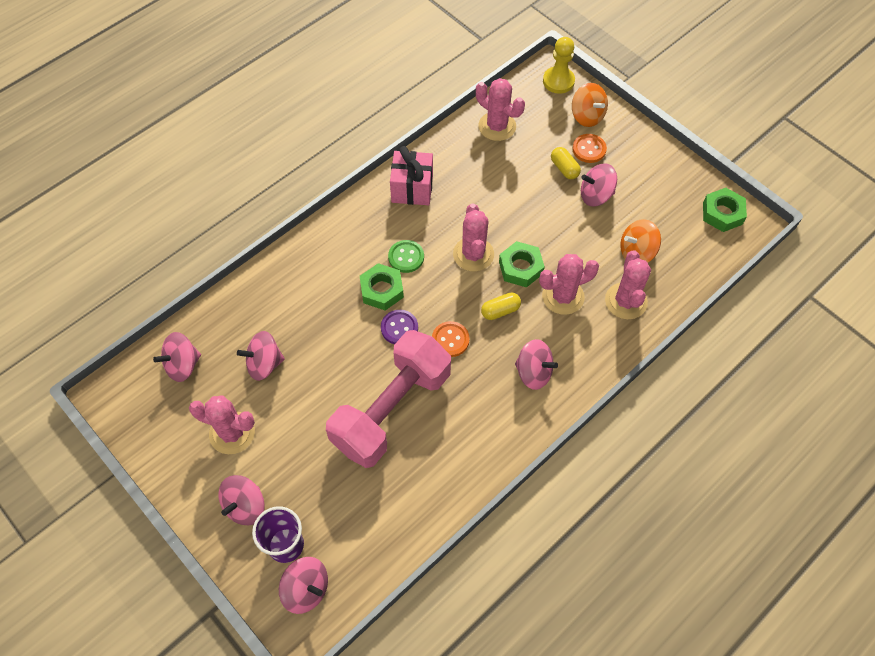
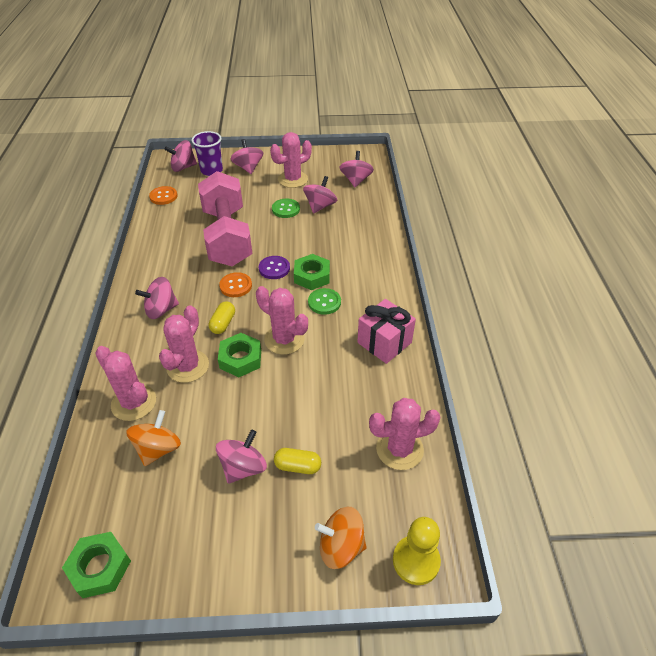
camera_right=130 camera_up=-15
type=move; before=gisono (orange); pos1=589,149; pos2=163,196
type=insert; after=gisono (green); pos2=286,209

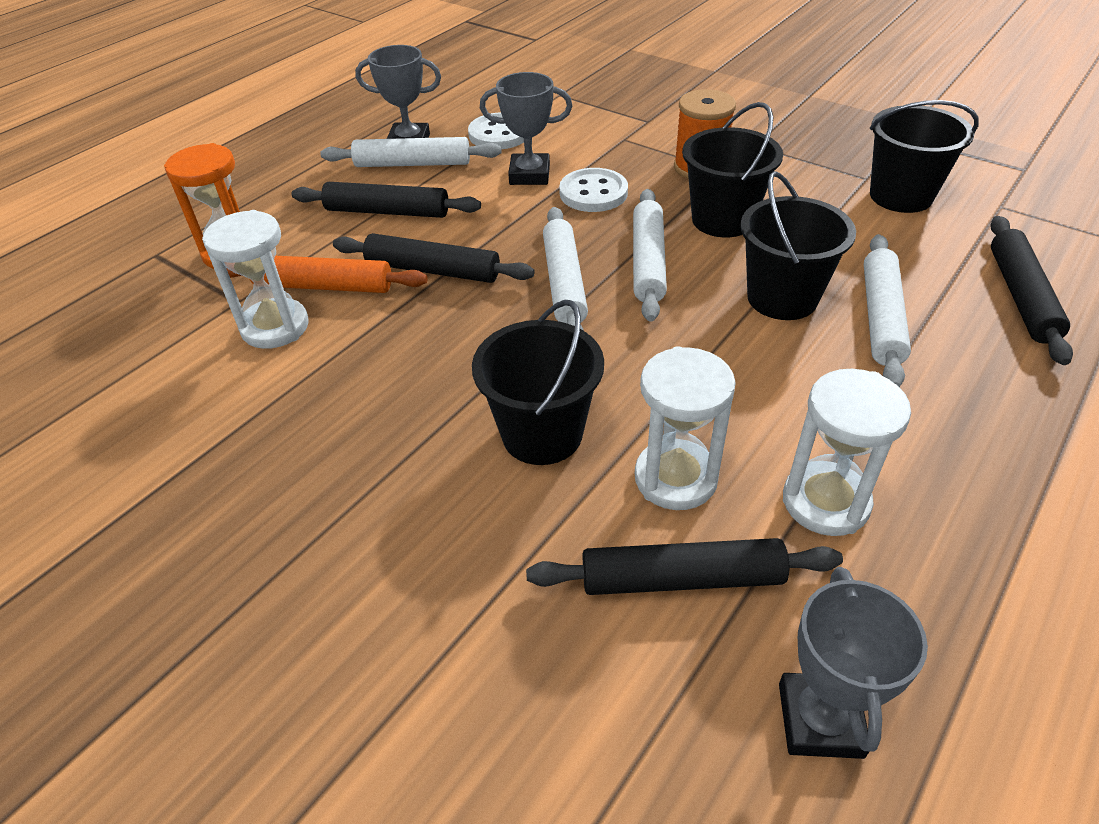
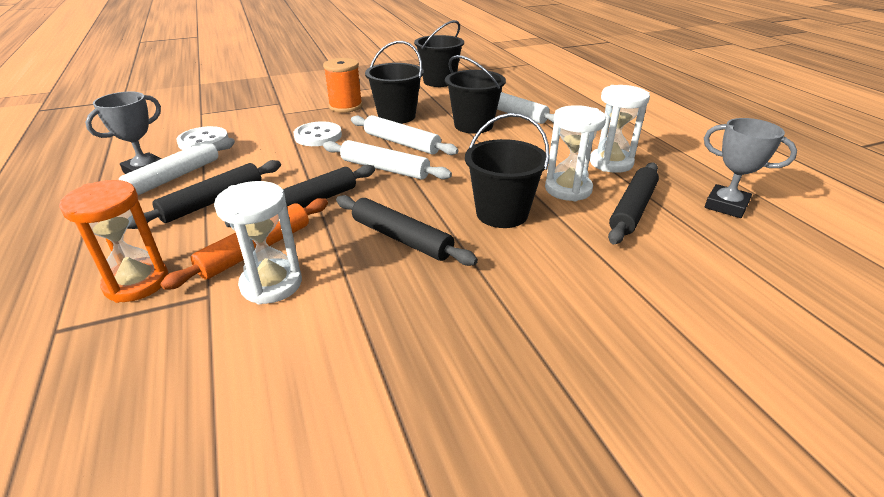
camera_right=-60 camera_up=-10
type=delete; before=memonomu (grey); pos1=529,175
type=move; before=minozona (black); pos1=1021,297; pos2=401,238

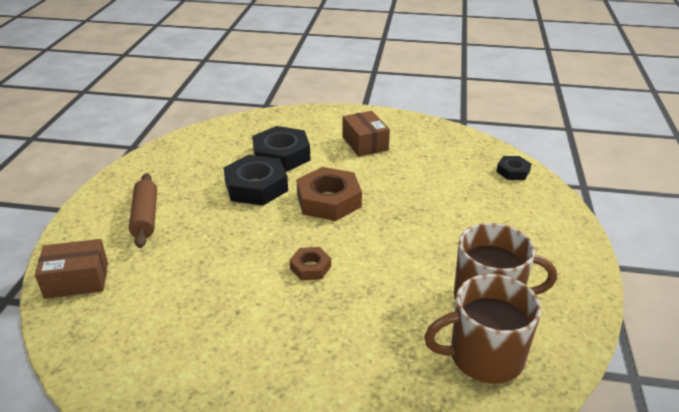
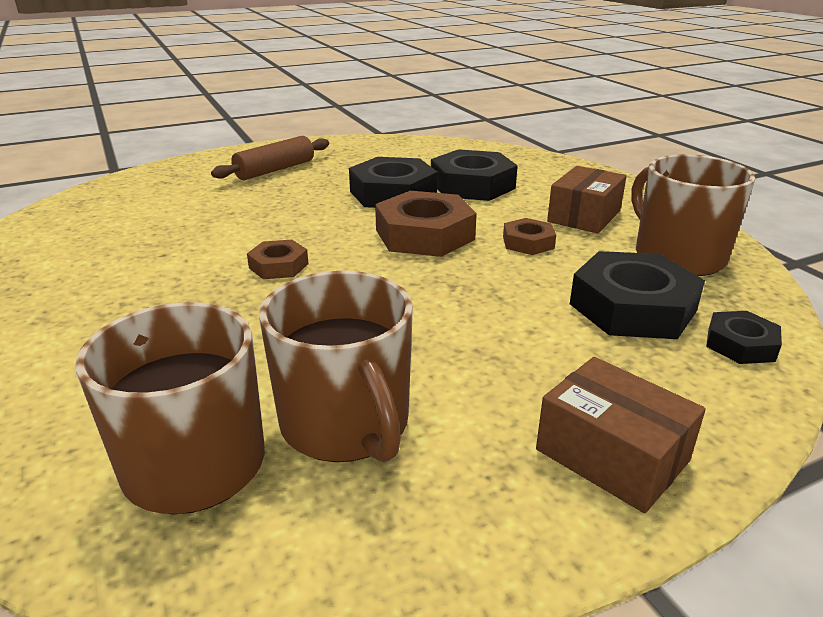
camera_right=55 camera_up=-5
type=move; before=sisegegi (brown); pos1=77,280; pos2=611,455
type=insert; after=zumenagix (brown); pos2=528,242
type=insert; after=zumenagix (black); pos2=632,307
type=insert; after=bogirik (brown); pos2=677,256

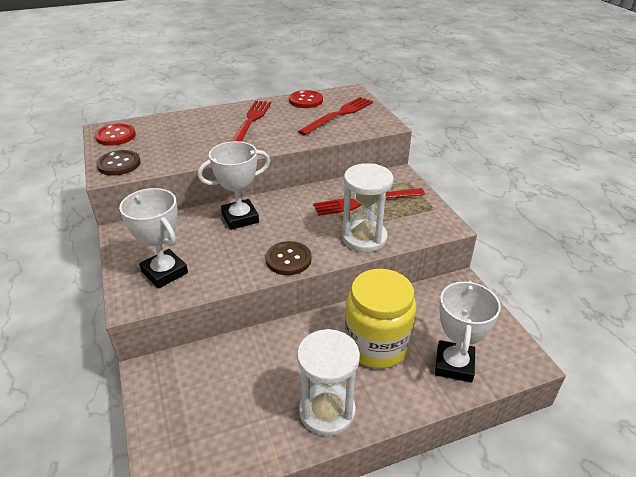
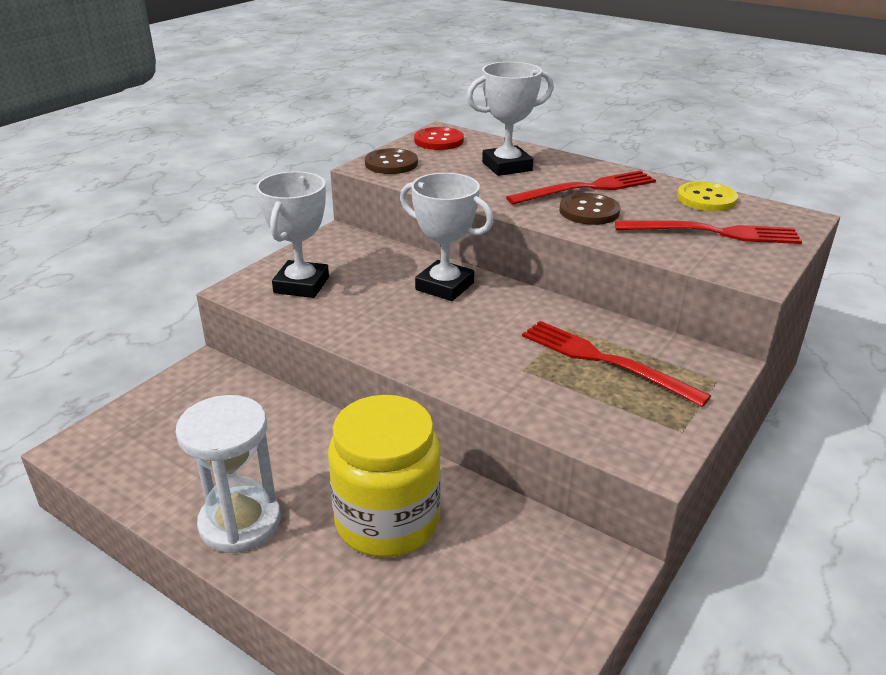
camera_right=55 camera_up=-5
type=move; before=gisono (brown); pos1=288,259; pos2=589,211
type=recolor; before=gisono (red); after=gisono (yellow); pos1=306,100; pos2=706,199
type=delete; before=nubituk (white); pos1=364,238
type=move; before=memonomu (white); pos1=454,364; pos2=507,166

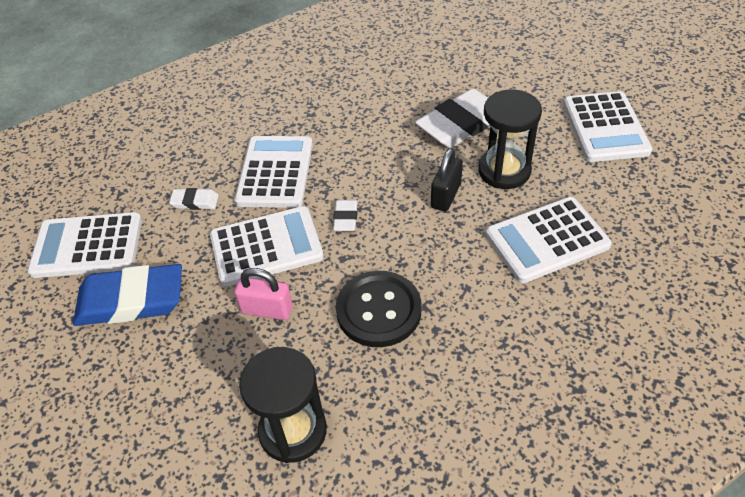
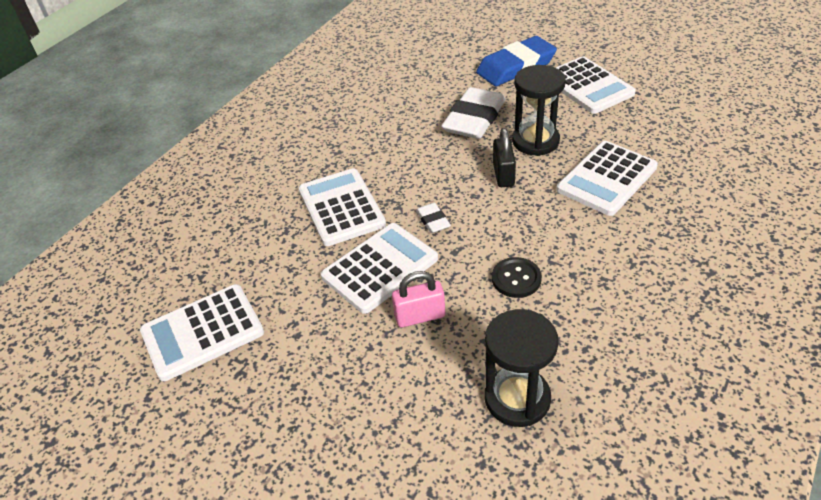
camera_right=-25 camera_up=-5
type=move; before=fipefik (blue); pos1=131,300; pos2=516,67
type=delete; before=fipefik (white); pos1=195,202
type=resize; before=gisono (black); pos1=378,310; pos2=516,279; scale=0.62

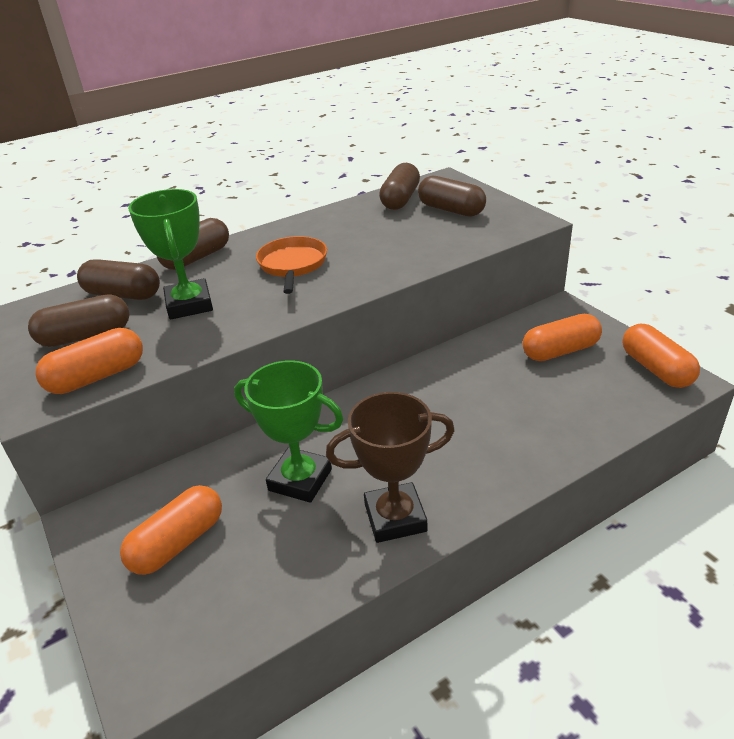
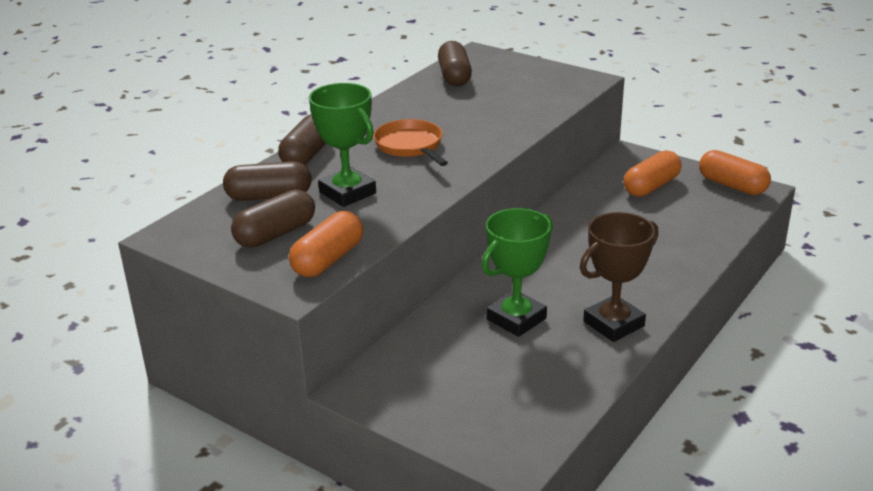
camera_right=-25 camera_up=-5
type=delete; before=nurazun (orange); pos1=178,543
type=rotate; before=memonomu (green); pos1=300,480; pos2=516,319; turn=-45
type=delete; before=nurazun (brown); pos1=451,210

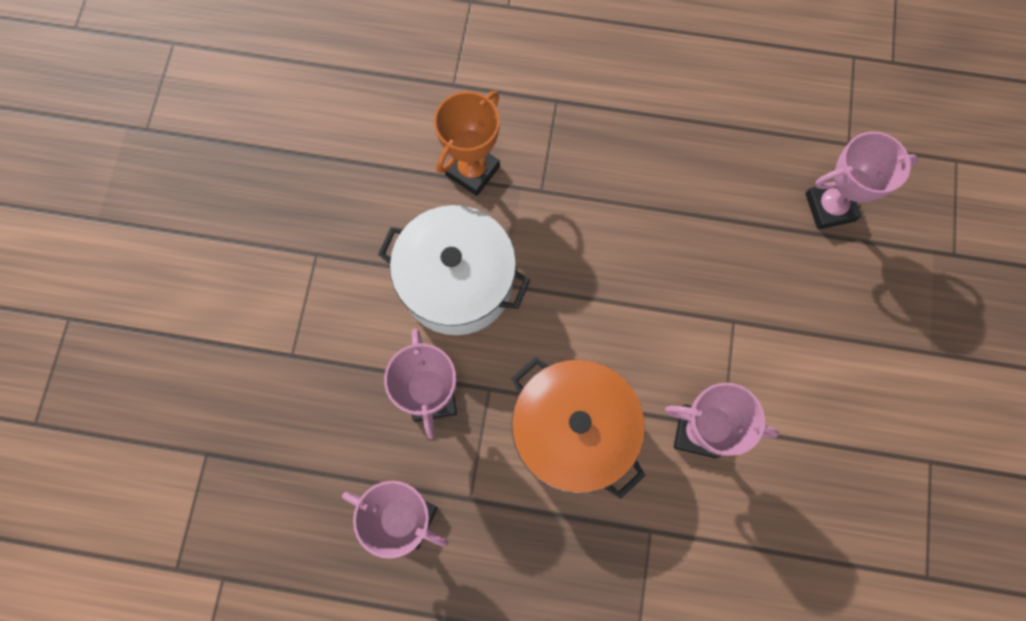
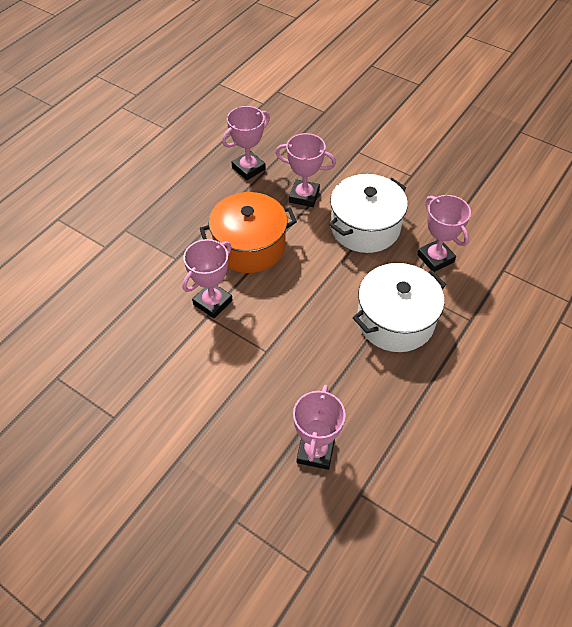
camera_right=115 camera_up=-20
type=recolor; before=memonomu (orange); after=memonomu (pink); pos1=472,171; pos2=435,258
type=insert; after=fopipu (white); pos2=395,320

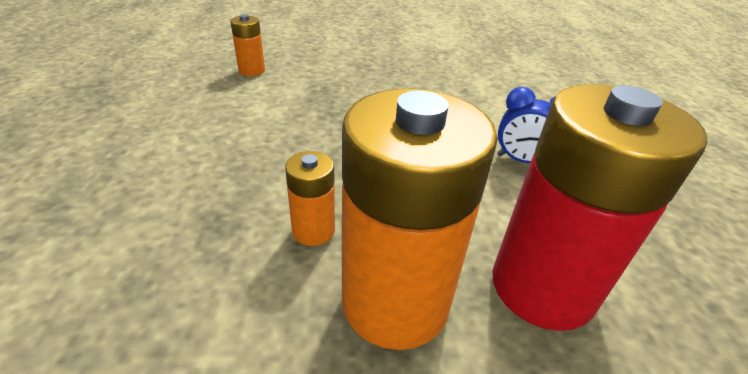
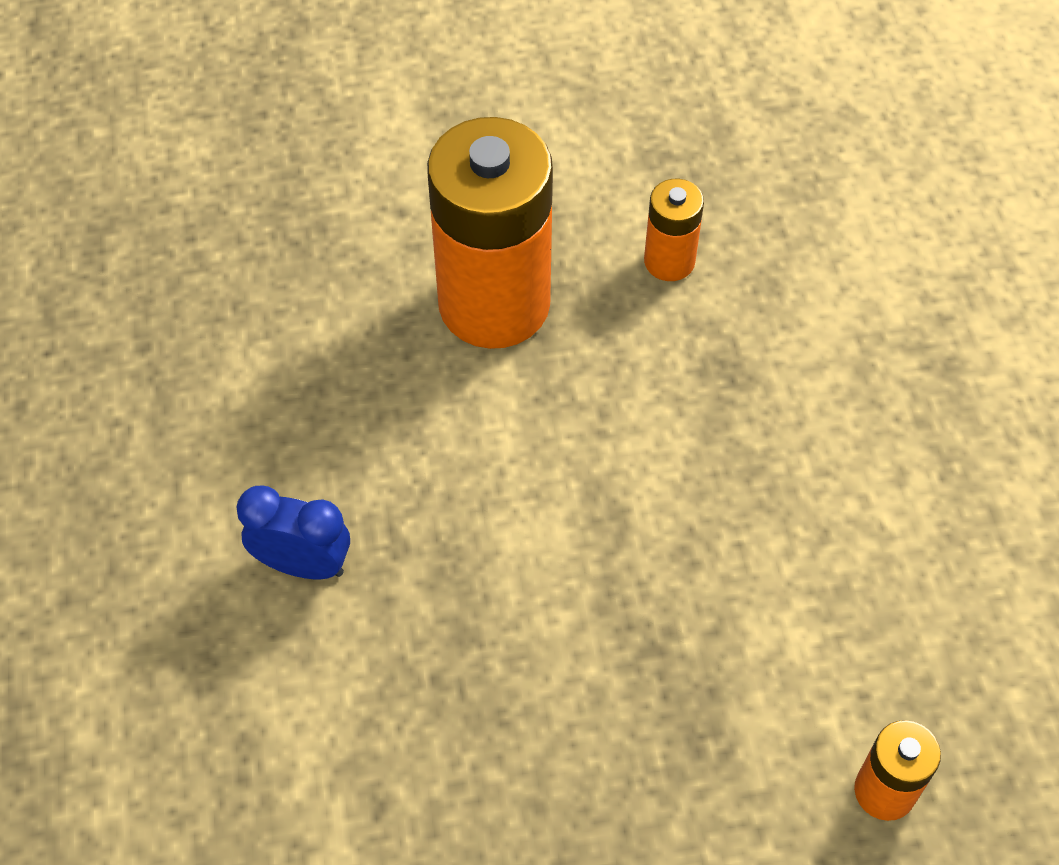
camera_right=175 camera_up=20
type=move; before=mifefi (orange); pos1=313,230; pos2=669,261
type=delete; before=mifefi (red); pos1=542,287

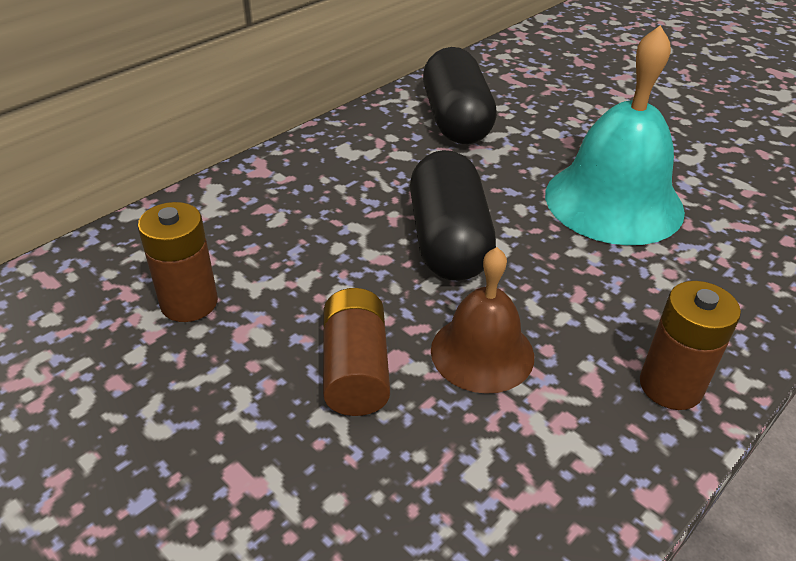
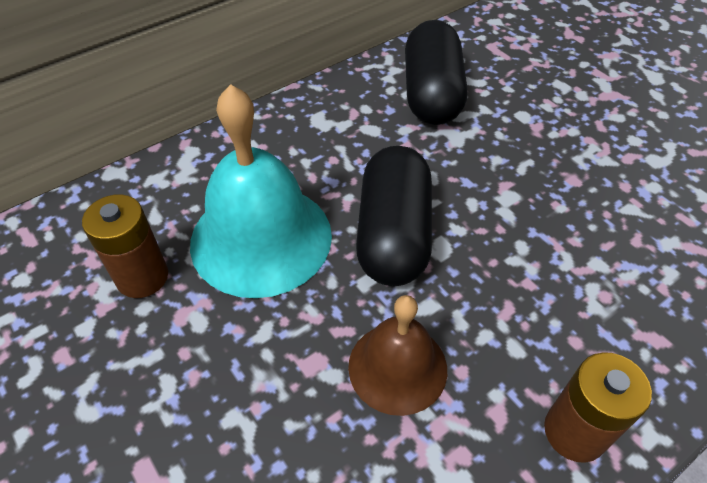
camera_right=10 camera_up=10
type=delete; before=mifefi (brown); pos1=355,369
type=move; before=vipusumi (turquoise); pos1=613,201; pos2=261,238

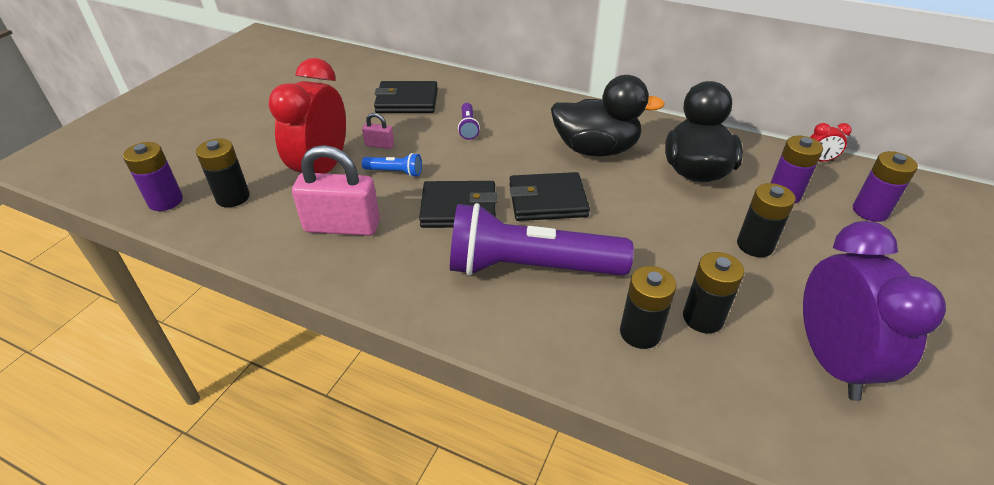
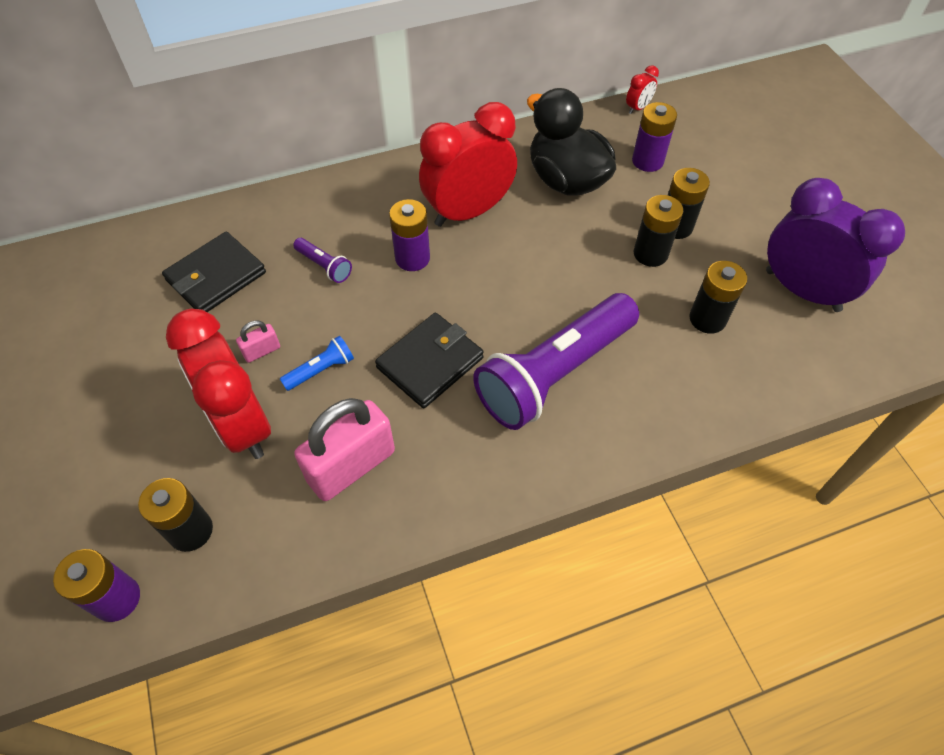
camera_right=-45 camera_up=15
type=delete; before=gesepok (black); pos1=547,200
type=replace; before=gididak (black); after=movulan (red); pos1=595,149; pos2=468,212
type=move; before=mifefi (black); pos1=640,333; pos2=650,254
type=move; before=mifefi (purple); pos1=870,211; pos2=412,258

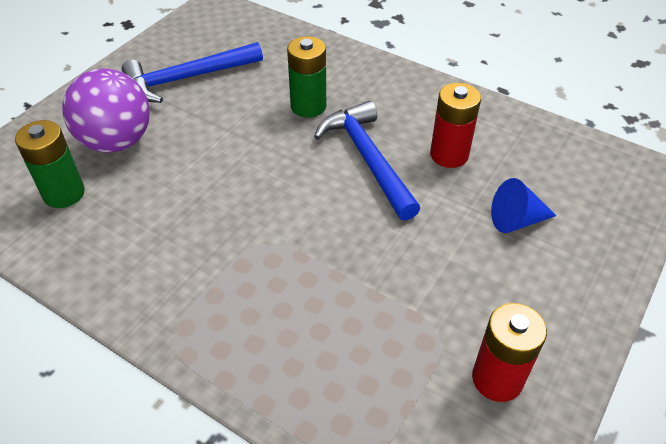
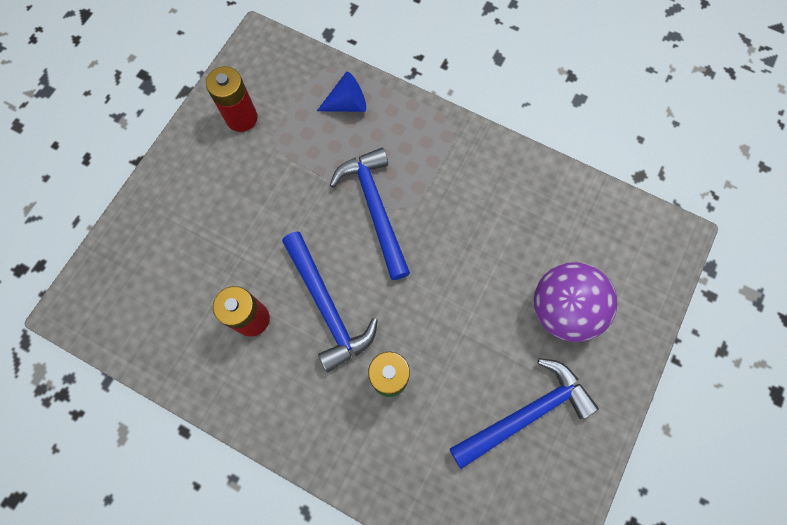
camera_right=175 camera_up=25
type=delete; before=mifefi (green); pos1=64,193
type=move; before=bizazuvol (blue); pos1=516,220; pos2=347,104
type=insert; after=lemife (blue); pos2=375,208

